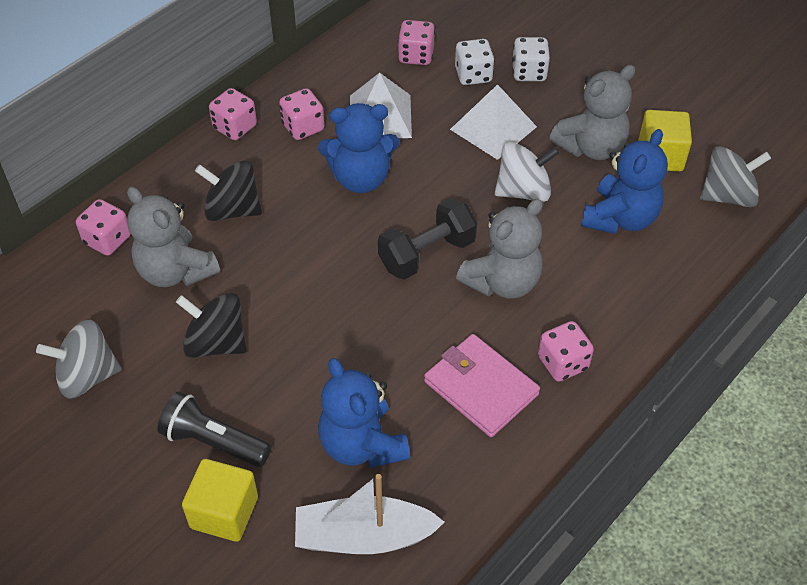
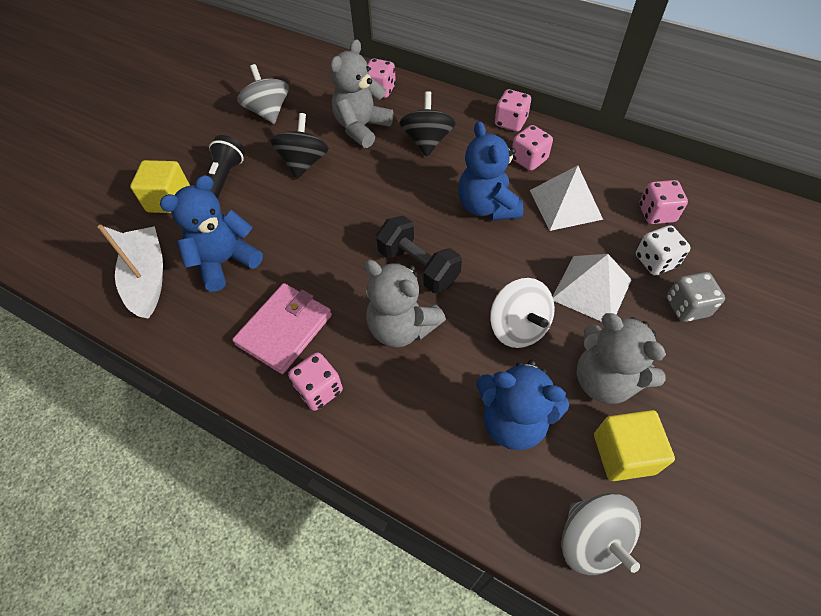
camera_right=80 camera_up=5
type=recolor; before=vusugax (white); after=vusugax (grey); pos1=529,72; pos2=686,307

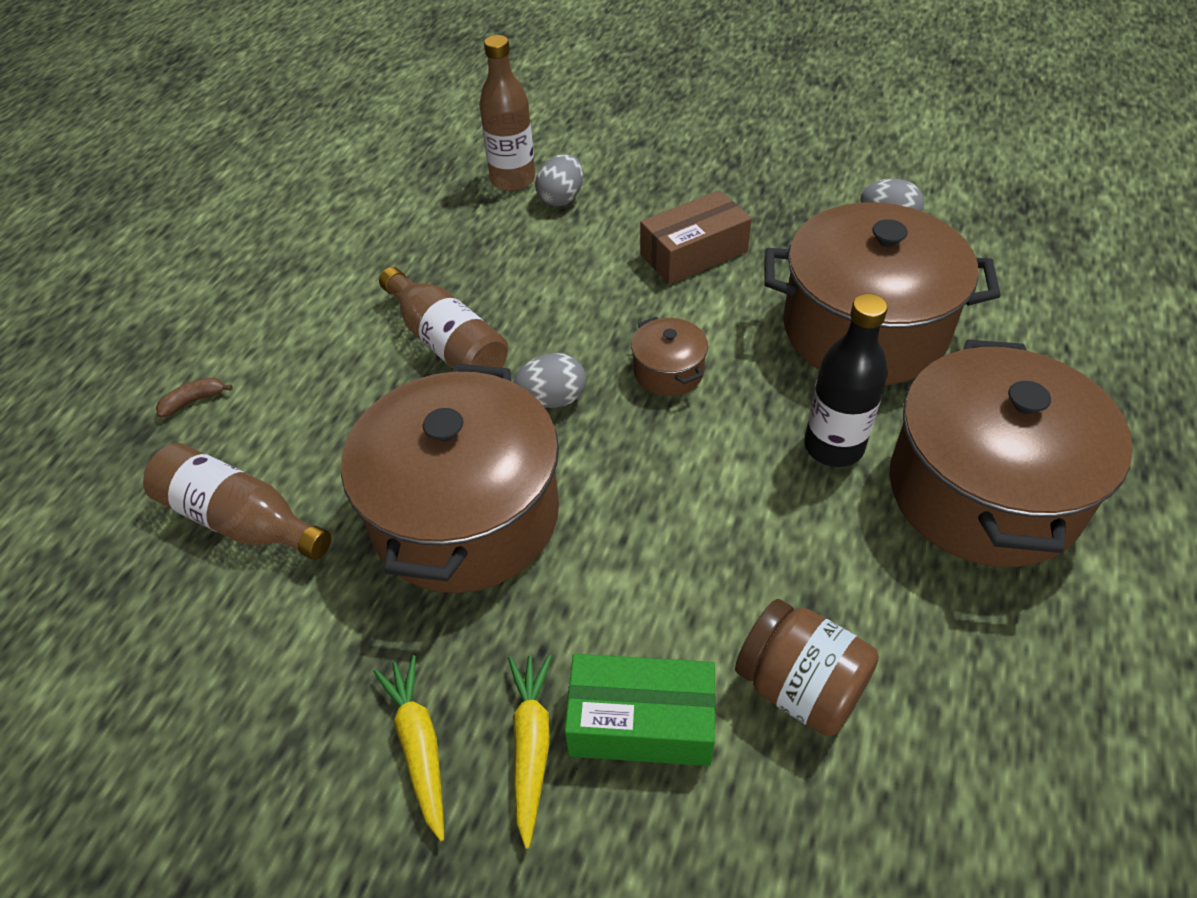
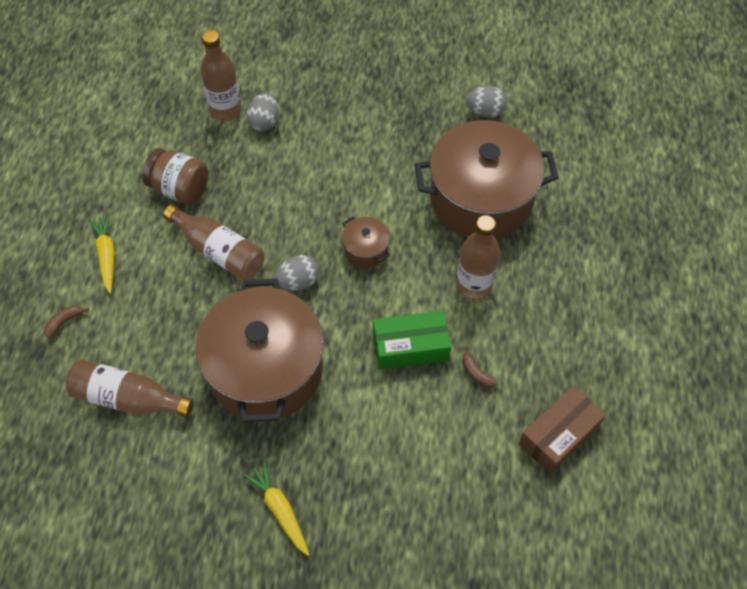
camera_right=-15 camera_up=10
type=move; before=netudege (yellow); pos1=531,746; pos2=107,256
type=move; before=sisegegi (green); pos1=641,722; pos2=410,347
type=move; before=sisegegi (brown); pos1=693,253; pos2=559,435
type=move; before=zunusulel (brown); pos1=800,687; pos2=180,189
type=recolor; before=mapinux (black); after=mapinux (brown); pos1=833,446; pos2=473,286
type=delete; before=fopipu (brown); pos1=983,491
type=insert; after=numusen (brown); pos2=476,373

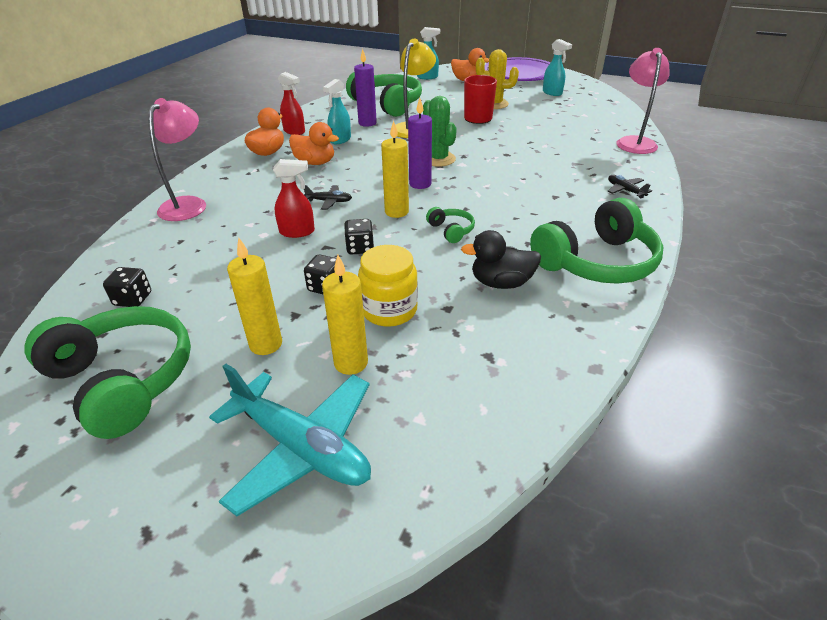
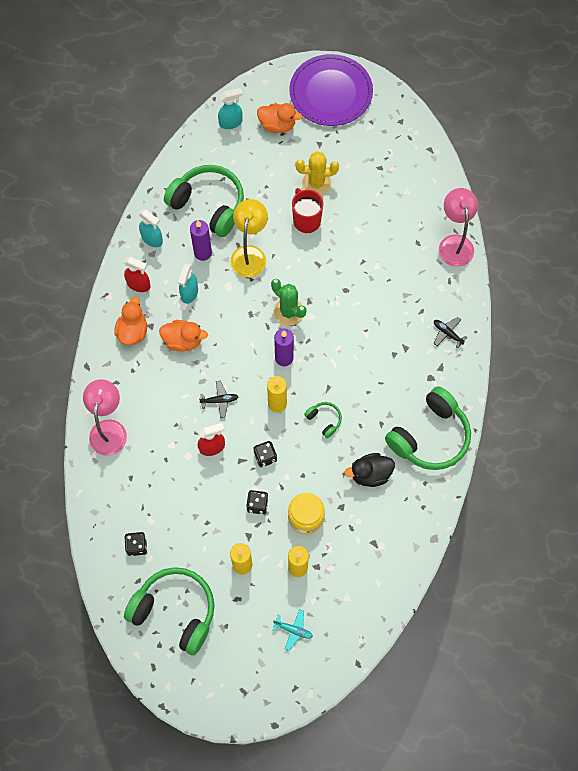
camera_right=-15 camera_up=30
type=resize; before=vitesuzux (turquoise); pos1=301,447; pos2=293,630; scale=0.45
type=move; before=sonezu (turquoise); pos1=552,93; pos2=152,239

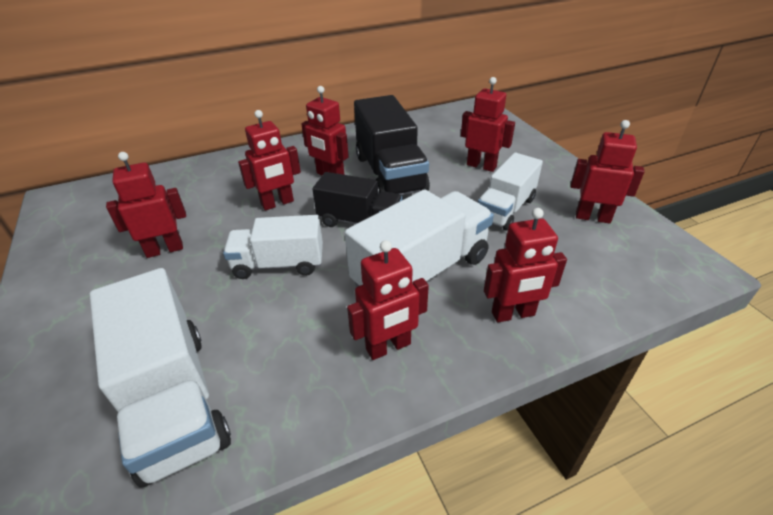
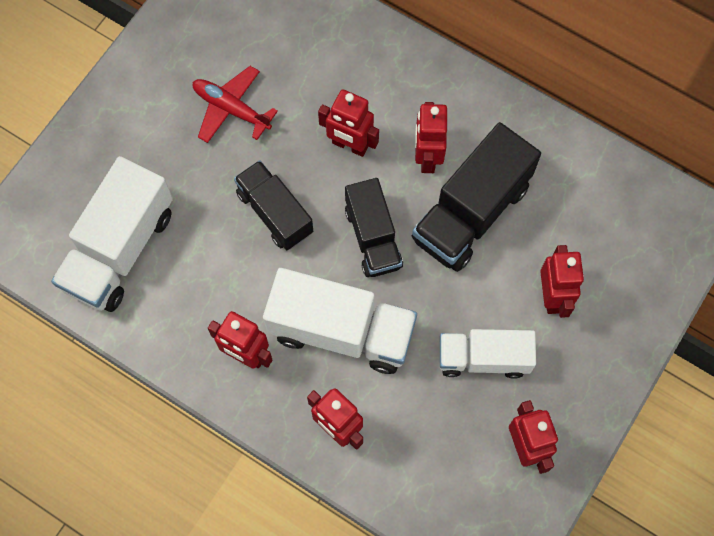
camera_right=55 camera_up=30
type=replace; before=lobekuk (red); after=vitesuzux (red); pos1=165,249; pos2=231,109
type=recolor; before=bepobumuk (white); after=bepobumuk (black); pos1=279,264; pos2=275,213

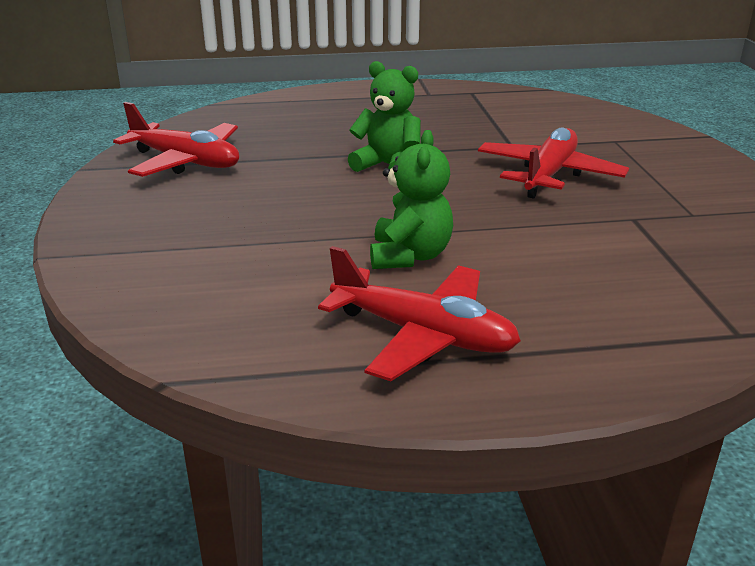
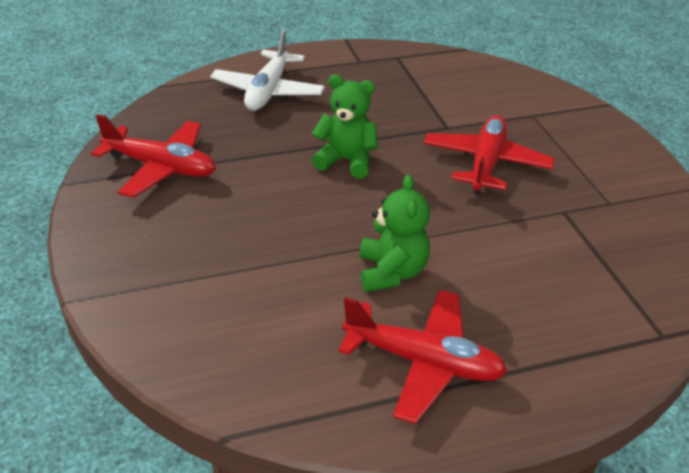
camera_right=-10 camera_up=10
type=insert; after=vitesuzux (white); pos2=268,91

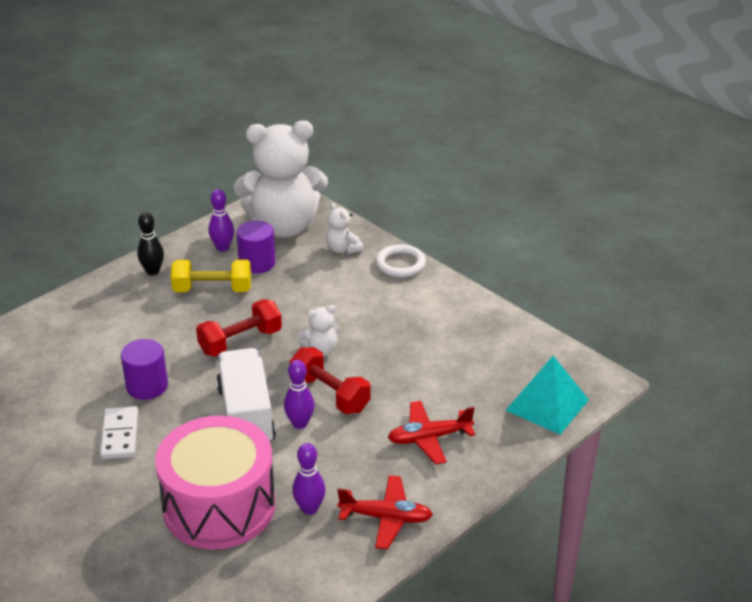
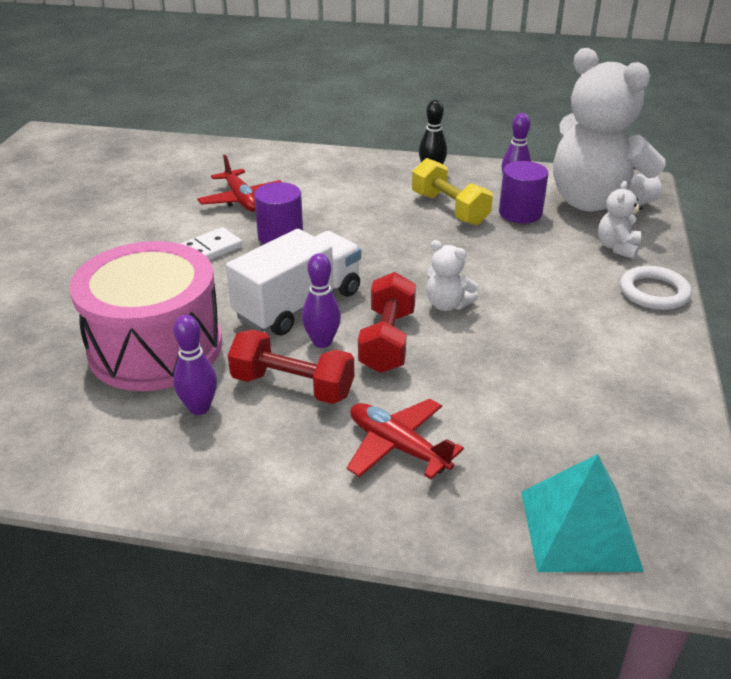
camera_right=55 camera_up=0
type=move; before=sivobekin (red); pos1=240,342; pos2=292,386
type=move; before=vitesuzux (red); pos1=386,518; pos2=241,199

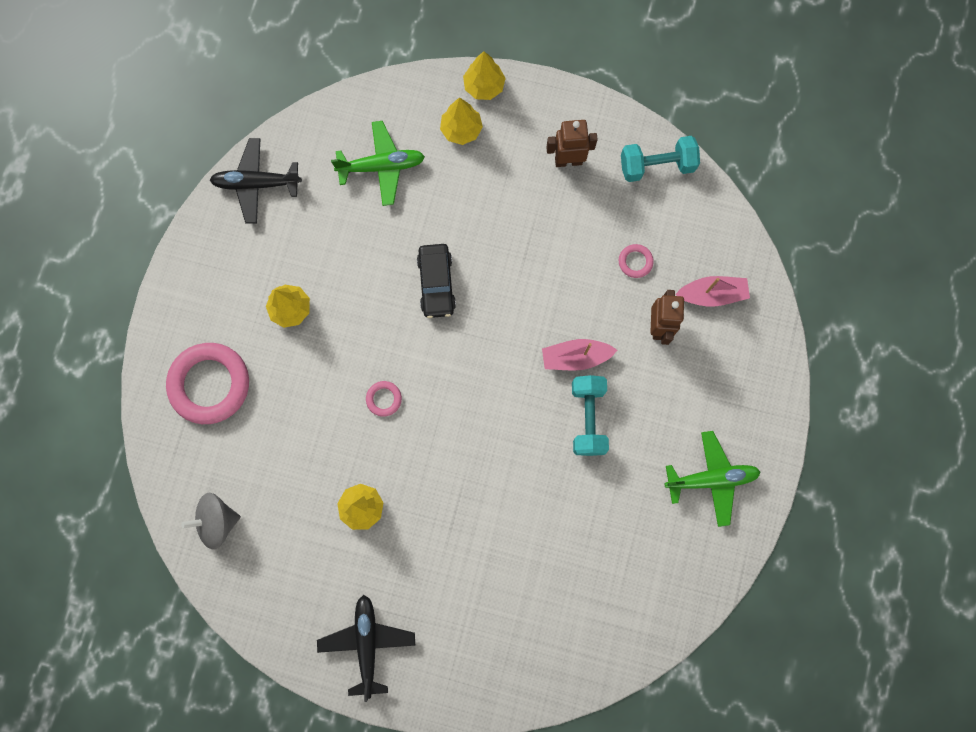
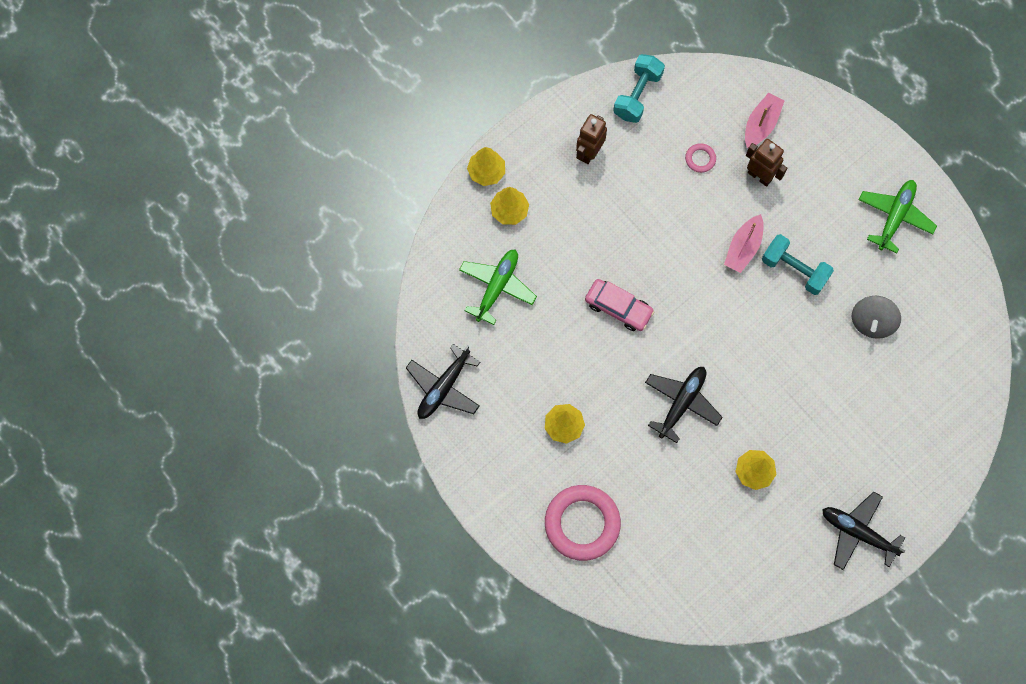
camera_right=-55 camera_up=-5
type=move; before=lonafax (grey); pos1=217,521; pos2=872,322
type=replace; before=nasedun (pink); after=vitesuzux (black); pos1=384,399; pos2=682,403
type=recolor; before=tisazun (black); after=tisazun (pink); pos1=436,283; pos2=618,308

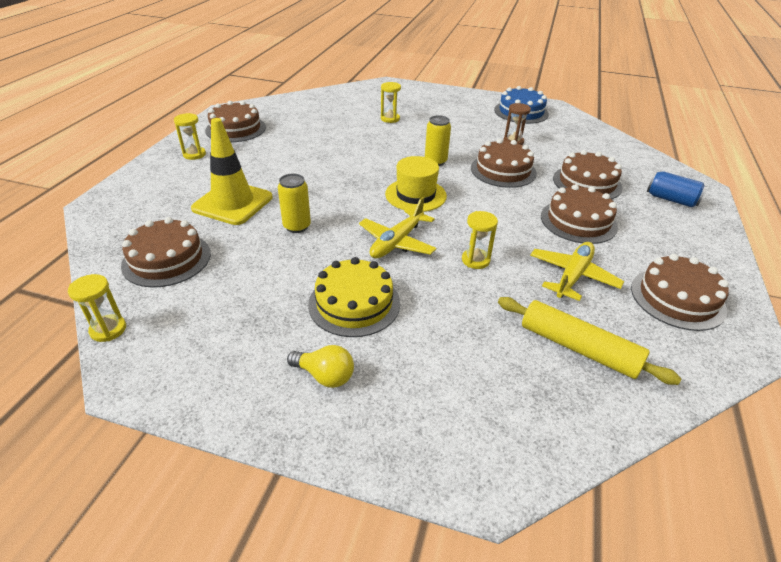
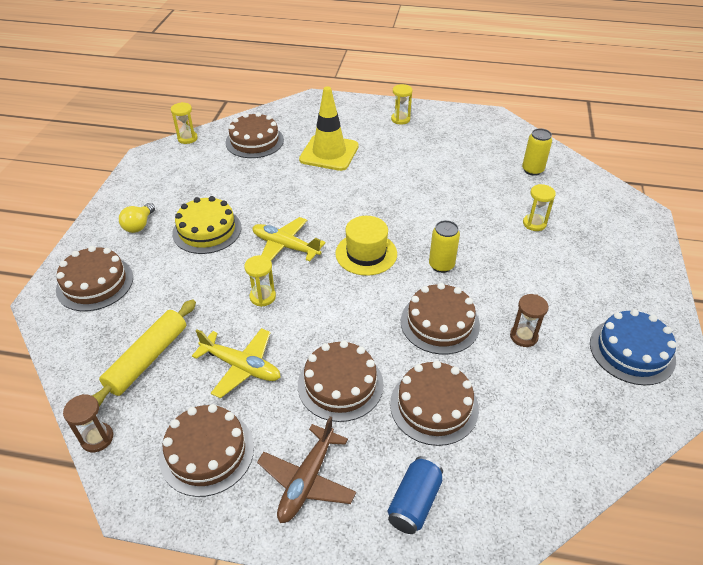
camera_right=85 camera_up=5
type=move; before=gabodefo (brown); pos1=235,129; pos2=95,283
type=move; before=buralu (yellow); pos1=297,226; pos2=532,170
type=insert; after=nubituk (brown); pos2=97,438
type=insert; after=vitesuzux (brown); pos2=307,480

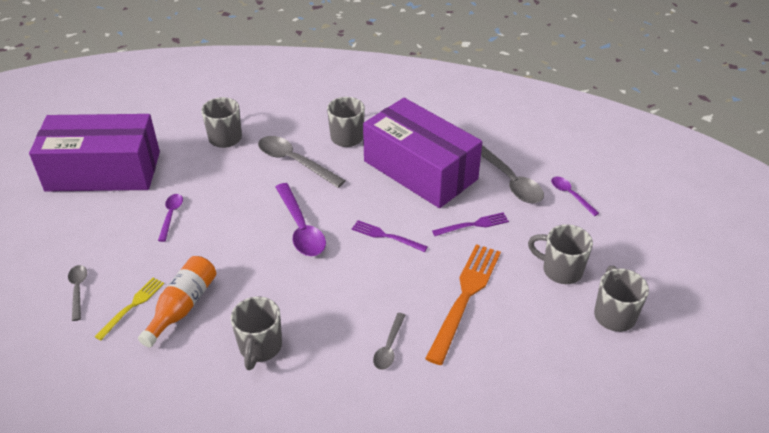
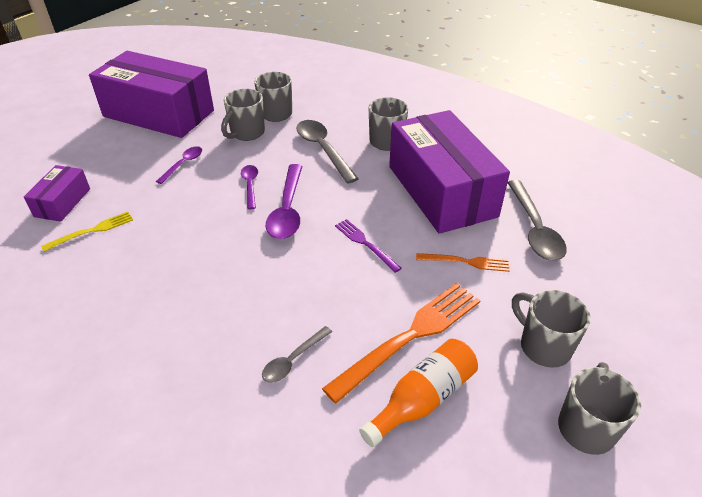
camera_right=25 camera_up=0
type=replace; before=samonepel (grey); after=sisegegi (purple); pos1=78,290; pos2=62,202
type=move; before=mapinux (orange); pos1=183,307; pos2=423,399
type=move; before=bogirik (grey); pos1=260,348; pos2=246,133
type=recolor; before=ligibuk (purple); after=ligibuk (orange); pos1=474,225; pos2=467,262
type=move; before=samonepel (purple); pos1=570,195; pos2=250,185

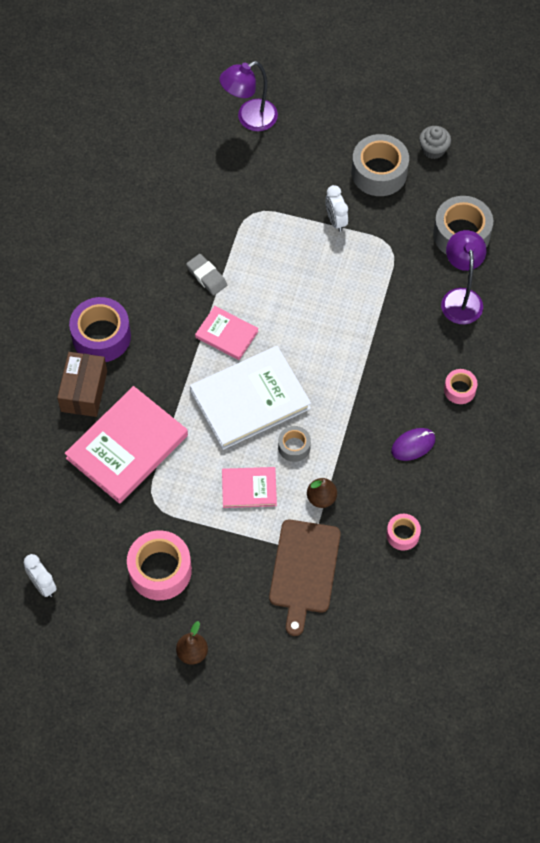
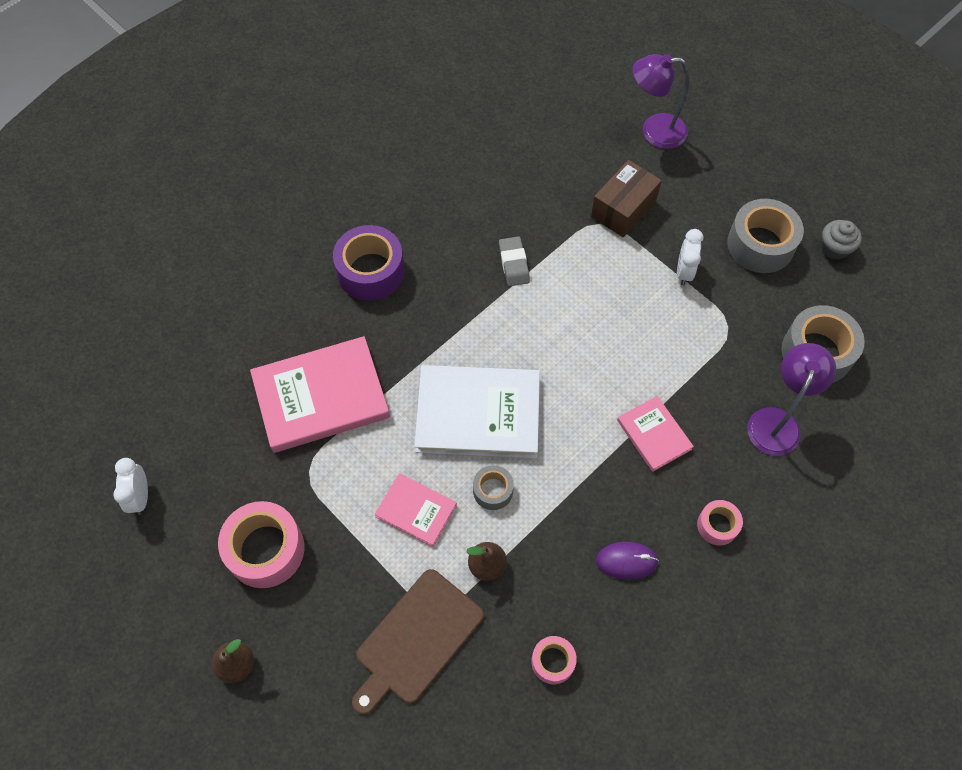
camera_right=30 camera_up=0
type=move; before=sisegegi (brown); pos1=84,391; pos2=623,209
type=move; before=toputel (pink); pos1=226,334; pos2=654,435

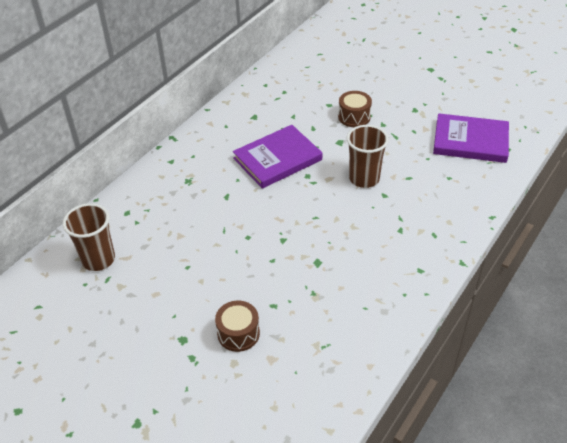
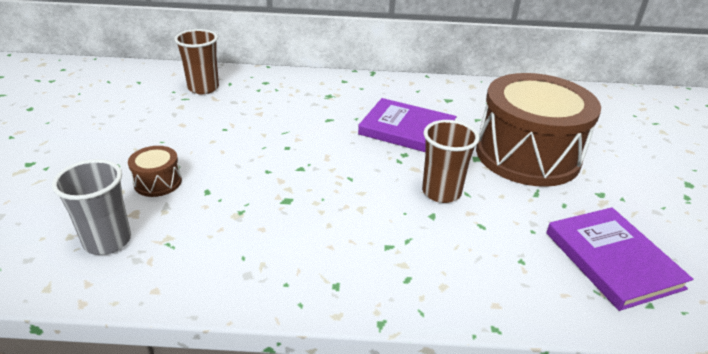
camera_right=55 camera_up=-10
type=resize; before=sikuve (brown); pos1=354,117; pos2=527,155; scale=2.5
type=insert; after=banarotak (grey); pos2=107,241

